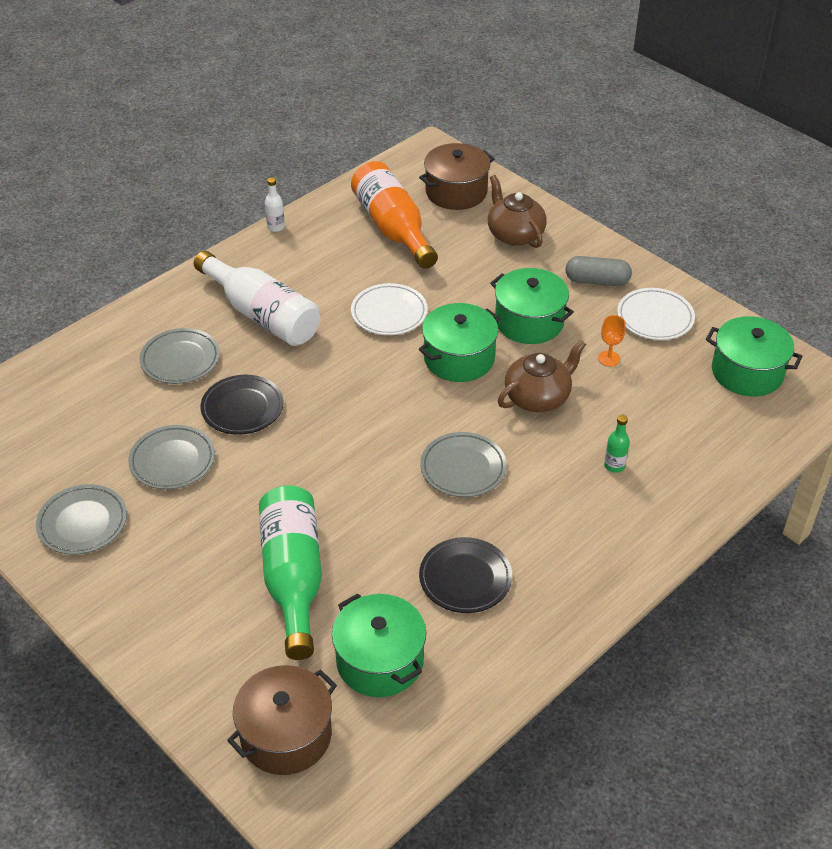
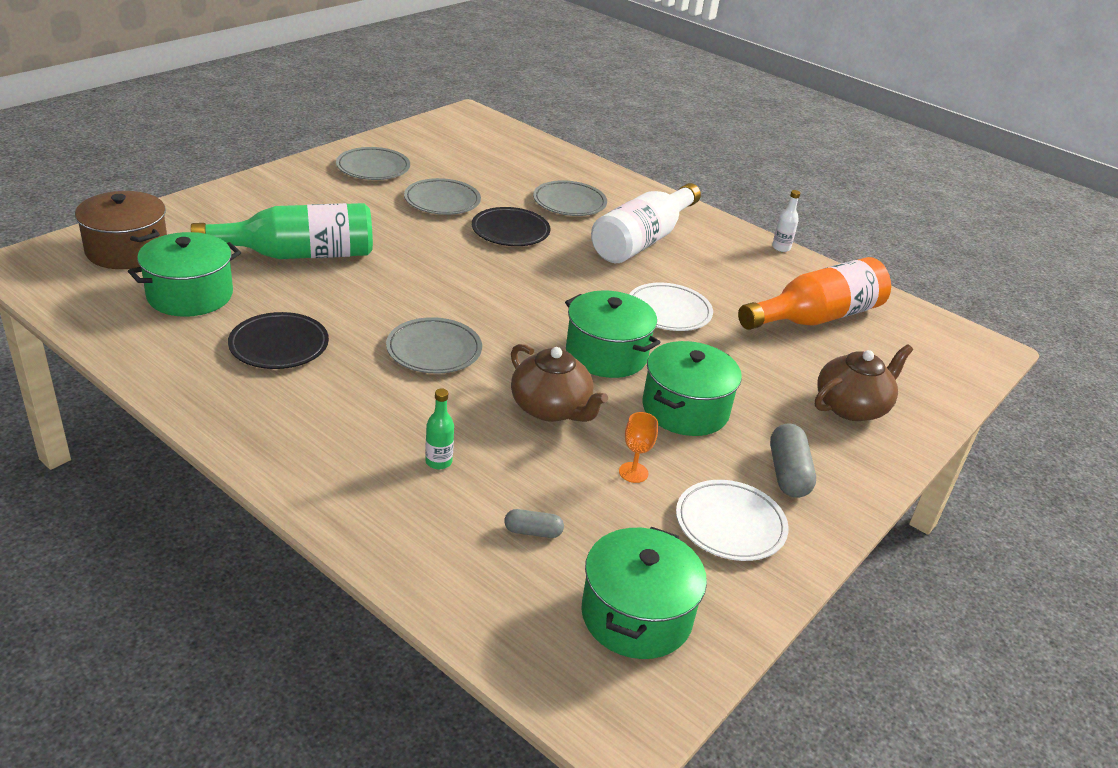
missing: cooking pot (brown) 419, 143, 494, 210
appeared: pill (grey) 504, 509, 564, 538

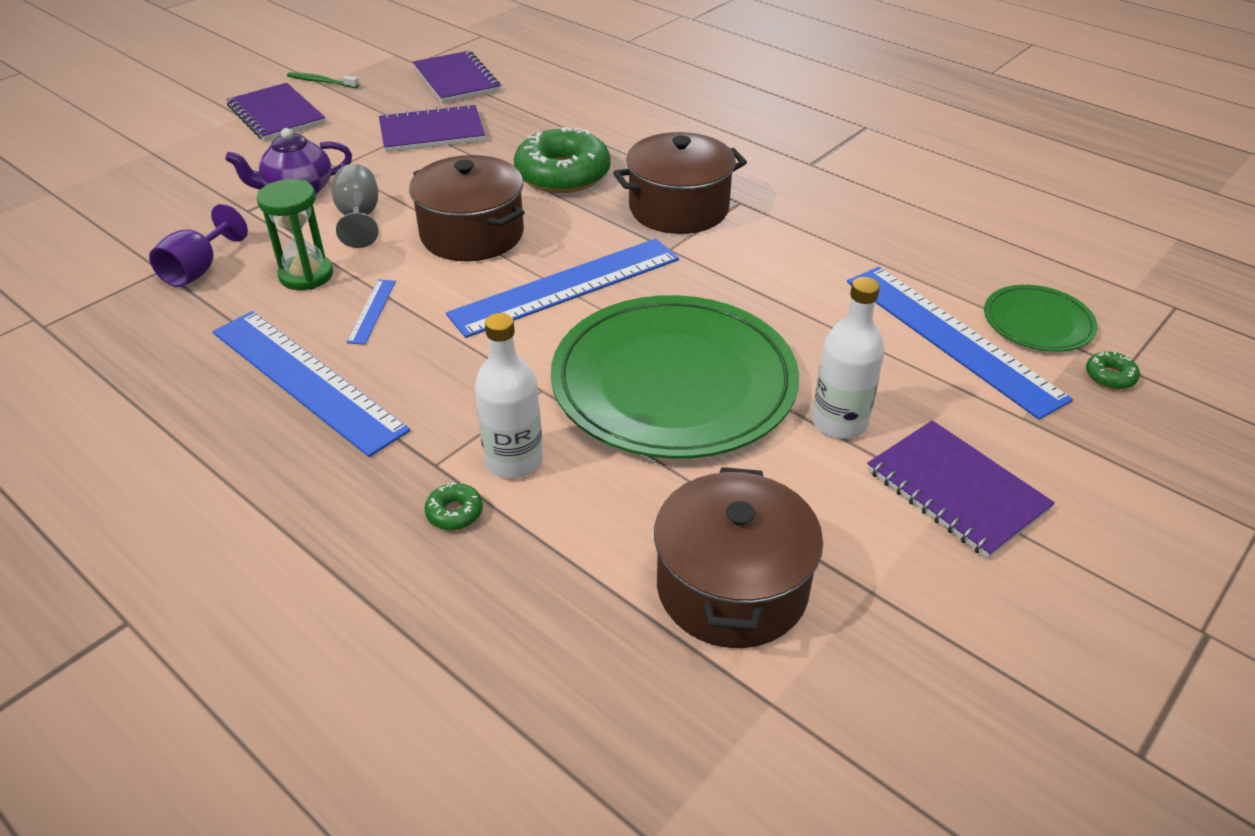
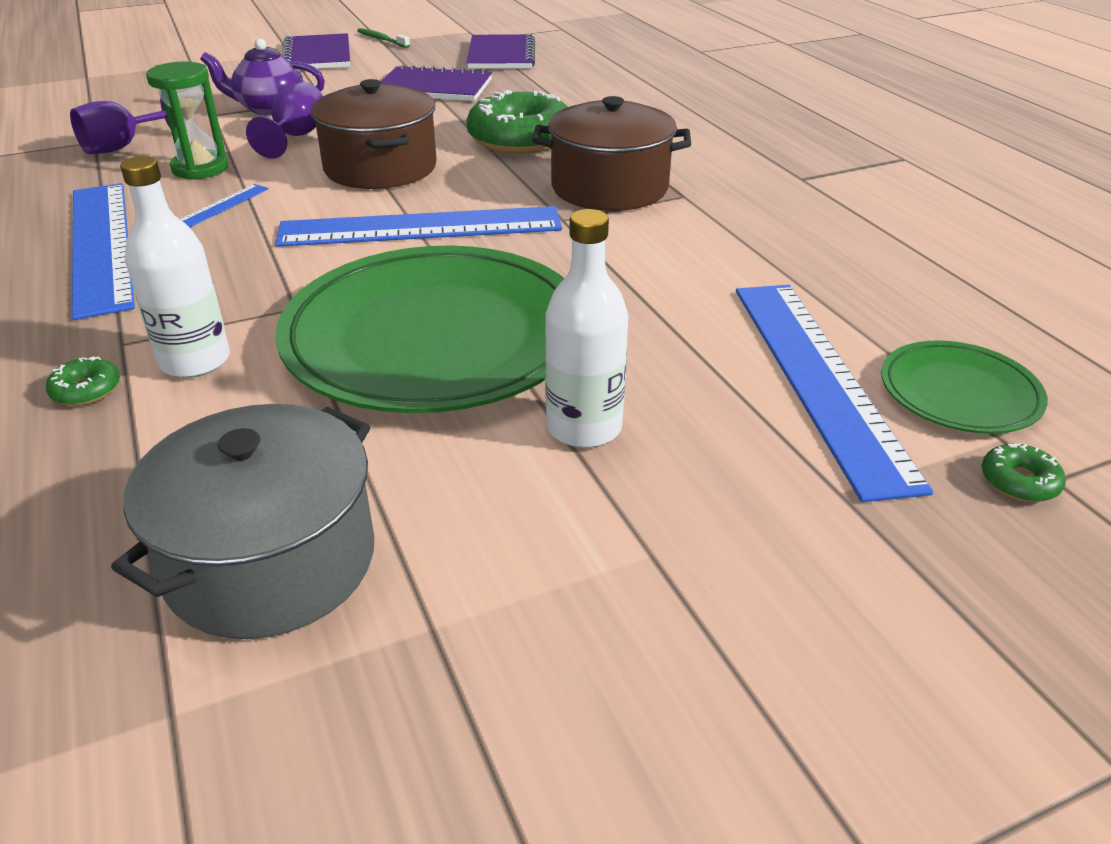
missing: notebook (purple) 867, 420, 1055, 559
colour: cooking pot (brown) 654, 467, 823, 648 to cooking pot (grey) 111, 404, 374, 639; wine glass (grey) 332, 164, 379, 248 to wine glass (purple) 246, 81, 323, 159

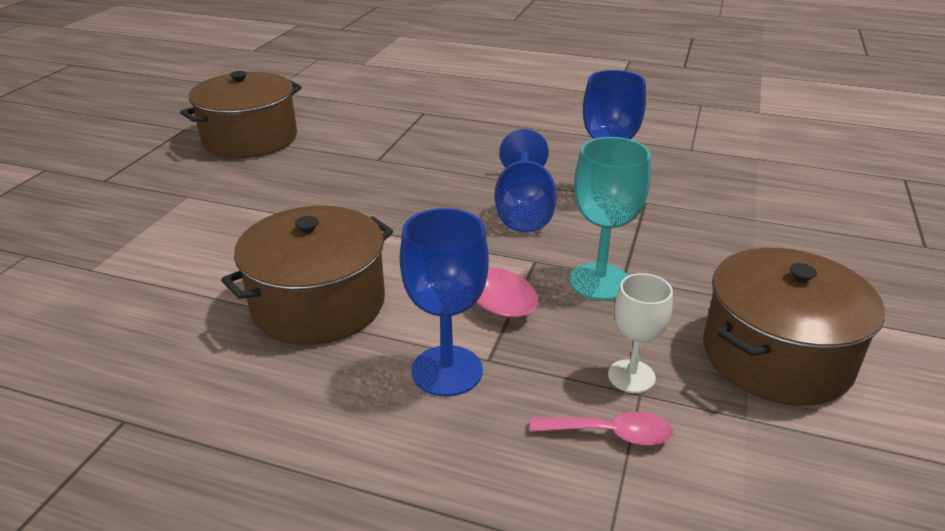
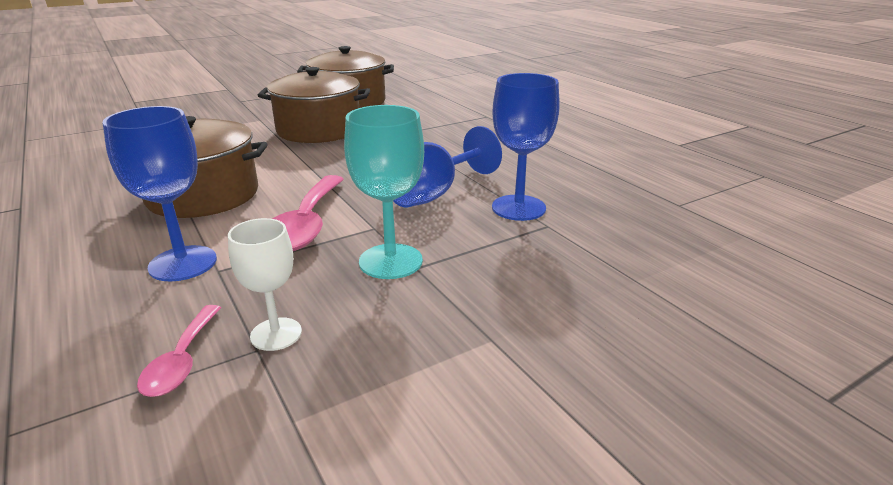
relocated: cooking pot (brown) 703, 248, 885, 406 to 258, 67, 370, 143
spun: teaspoon (pink) 530, 412, 673, 446 = 137, 305, 221, 397 45 degrees clockwise

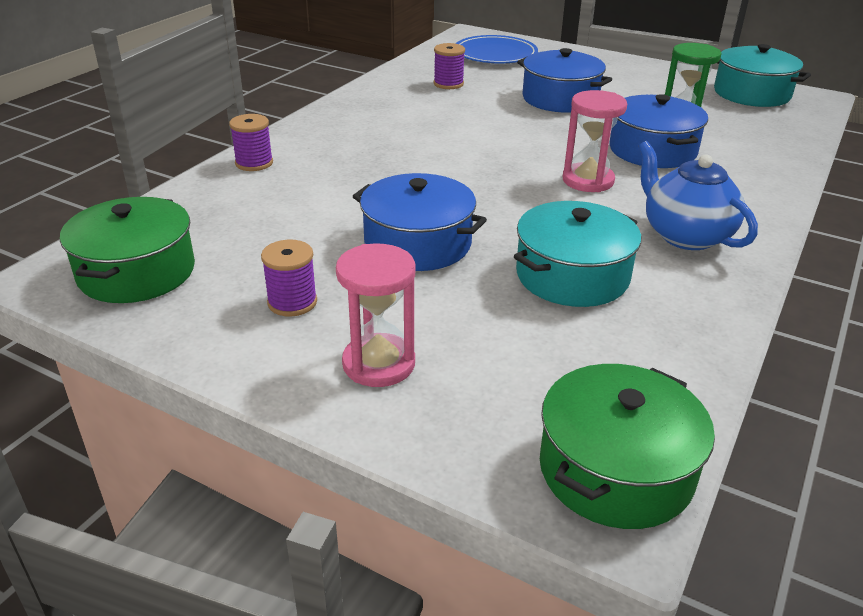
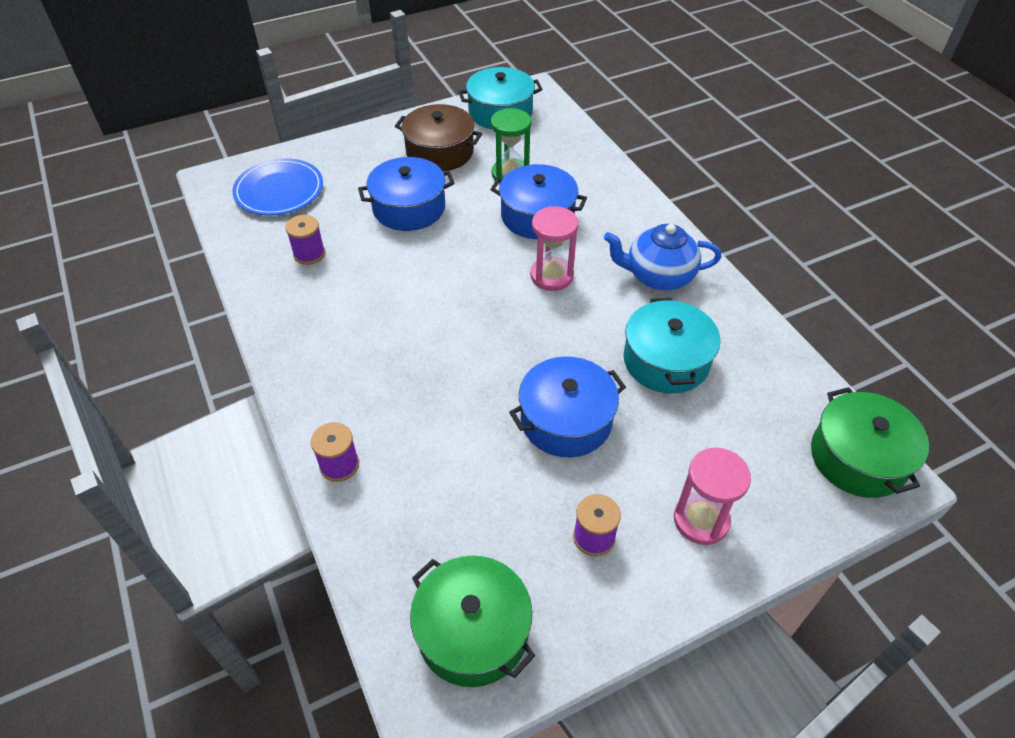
appeared: cooking pot (brown) 395, 104, 482, 171

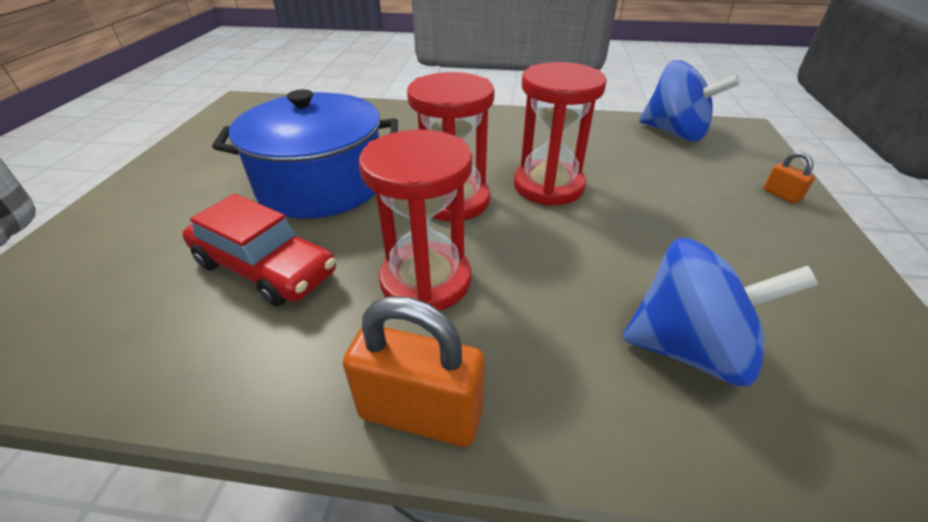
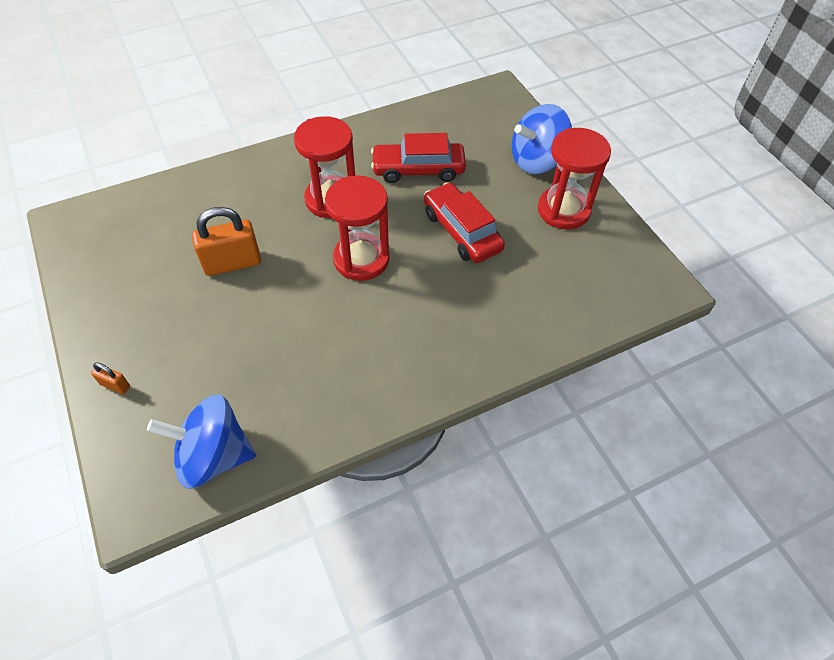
relocated: padlock (orange) 343, 296, 485, 447 to 192, 207, 261, 276; spinning top (blue) 622, 238, 818, 386 to 512, 104, 572, 174; sandglass (scarlet) 514, 62, 607, 206 to 538, 128, 611, 229
exchanged: cooking pot (blue) 212, 89, 398, 219 to toy car (scarlet) 424, 182, 505, 263

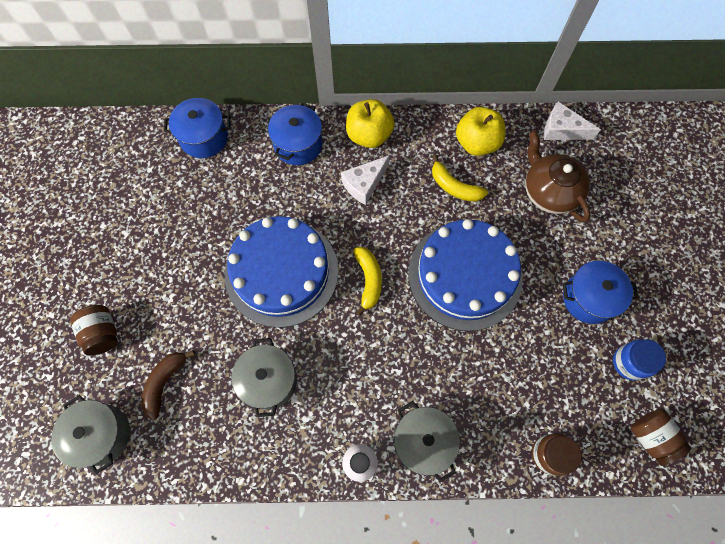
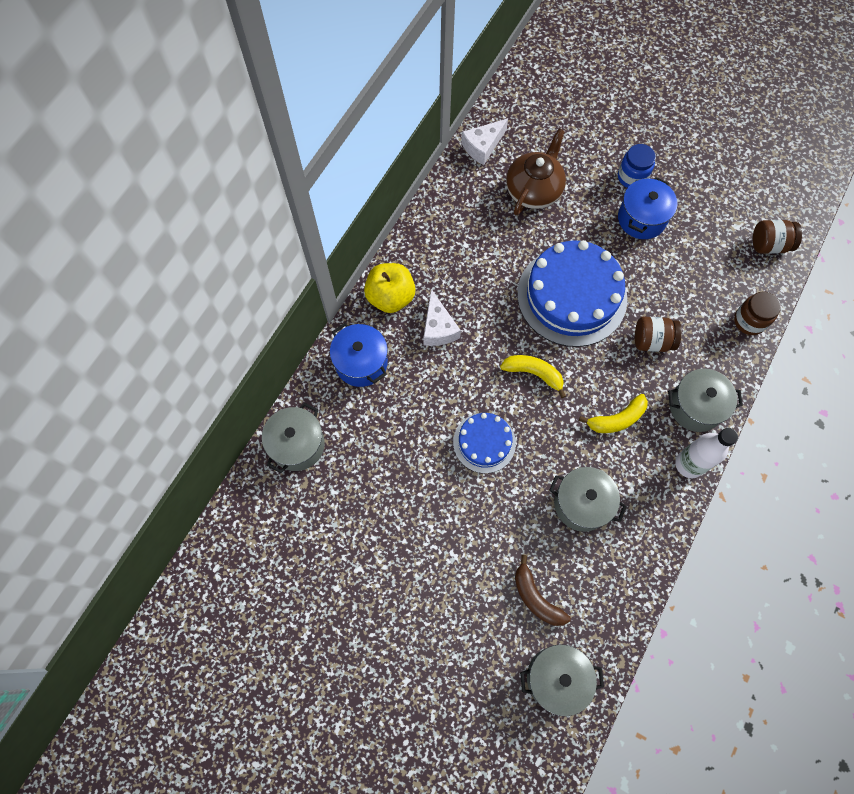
missing: apple (golden) 456, 107, 505, 156
relocated: toy banana (golden) 432, 155, 488, 202 to 579, 394, 648, 433; jam jar (blue) 613, 339, 666, 381 to 618, 144, 656, 188; jam jar (brown) 70, 305, 118, 356 to 635, 316, 682, 352
colour: cooking pot (blue) 164, 98, 230, 158 to cooking pot (grey) 262, 403, 325, 473
spun: teapot (brown) 525, 131, 590, 222 = 506, 128, 566, 215 120 degrees clockwise
size: gateau (blue) 225, 216, 338, 328 = 453, 413, 516, 473 x0.53

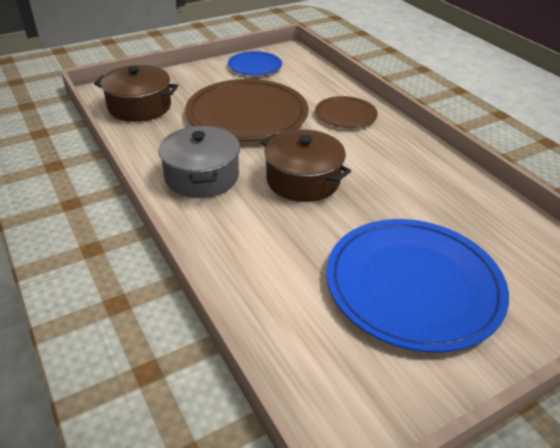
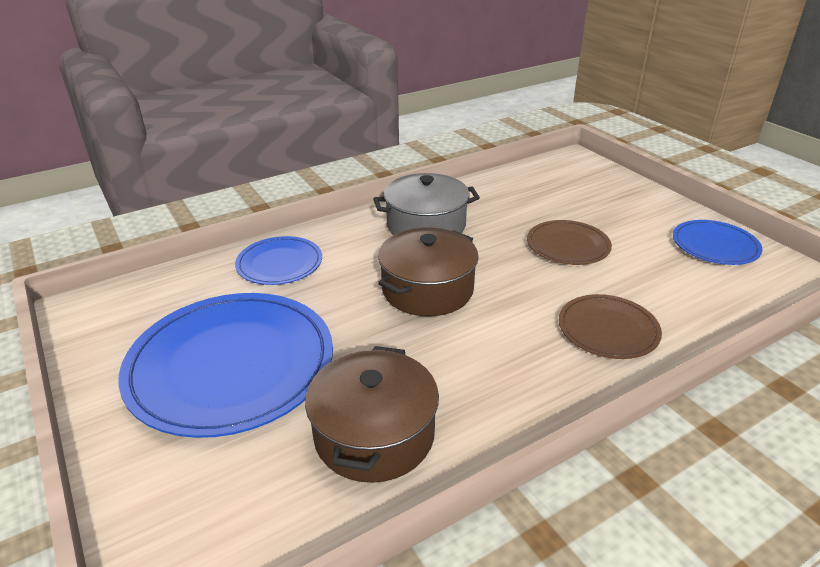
appeared: flat dish (blue) 235, 236, 322, 285
relocated: cooking pot (brown) 94, 65, 178, 122 to 305, 346, 439, 483
size: flat dish (brown) 185, 79, 309, 141 = 527, 220, 612, 265 x0.52

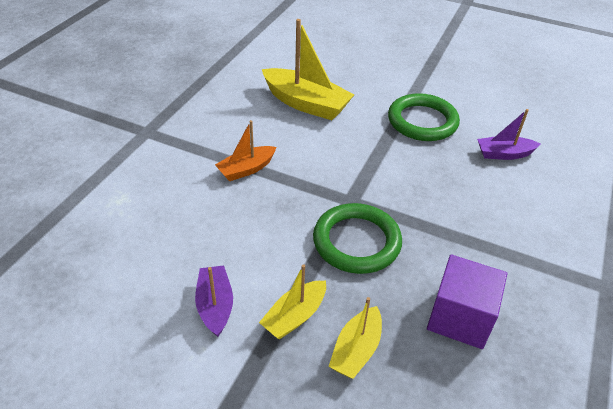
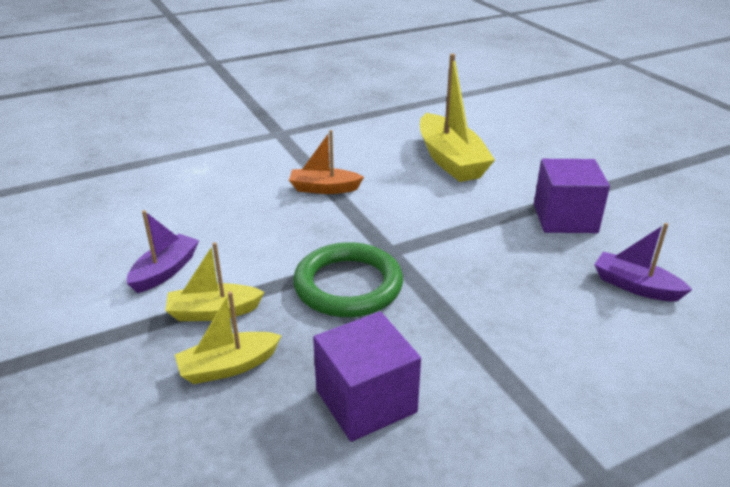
exchanged: ring (emerald) 388, 93, 460, 141 to block (purple) 534, 159, 610, 233

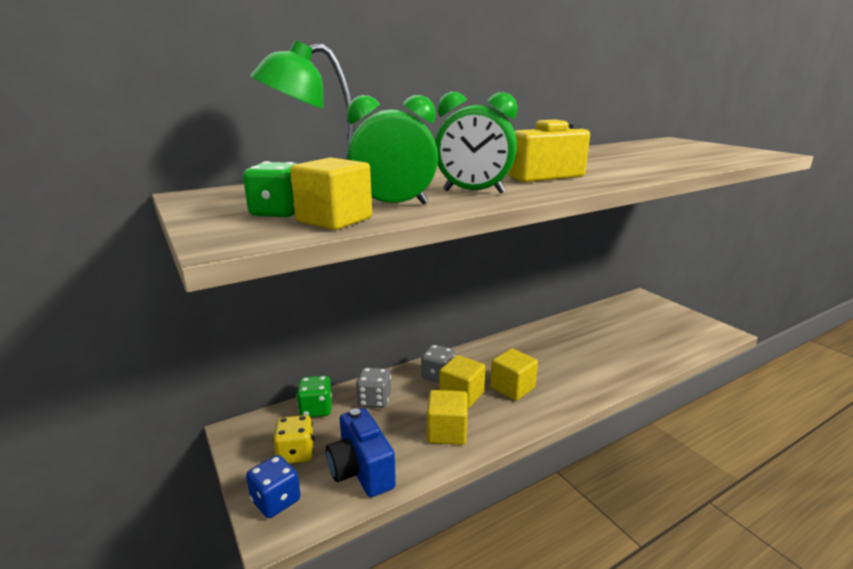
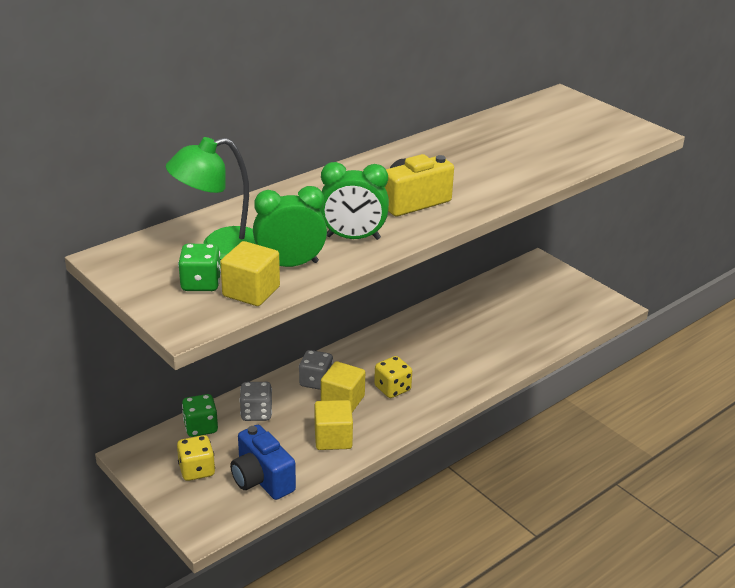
missing: game die (blue) 246, 455, 301, 518
exchanged: block (golden) 490, 348, 538, 401 to game die (golden) 374, 356, 412, 398

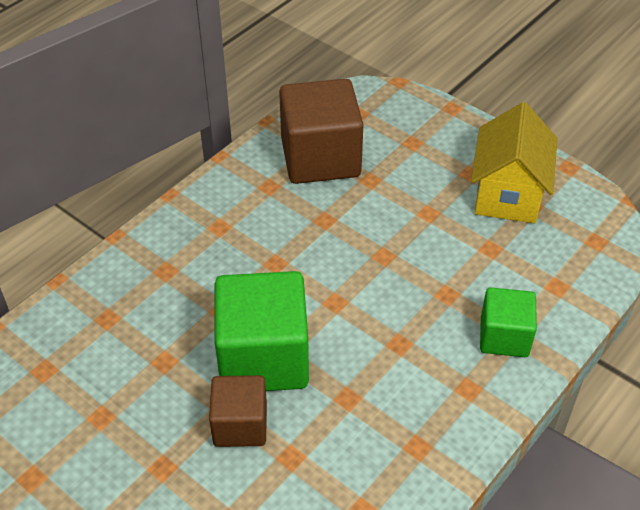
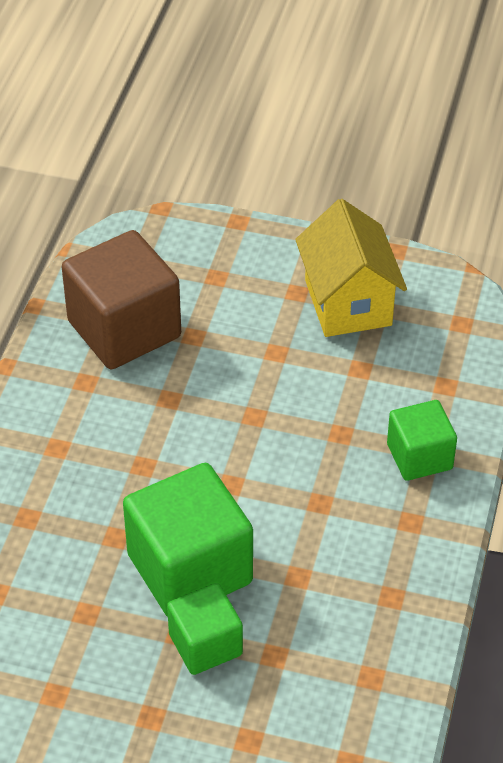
colour: block (brown) 209, 375, 267, 447 to block (emerald) 167, 583, 243, 675

